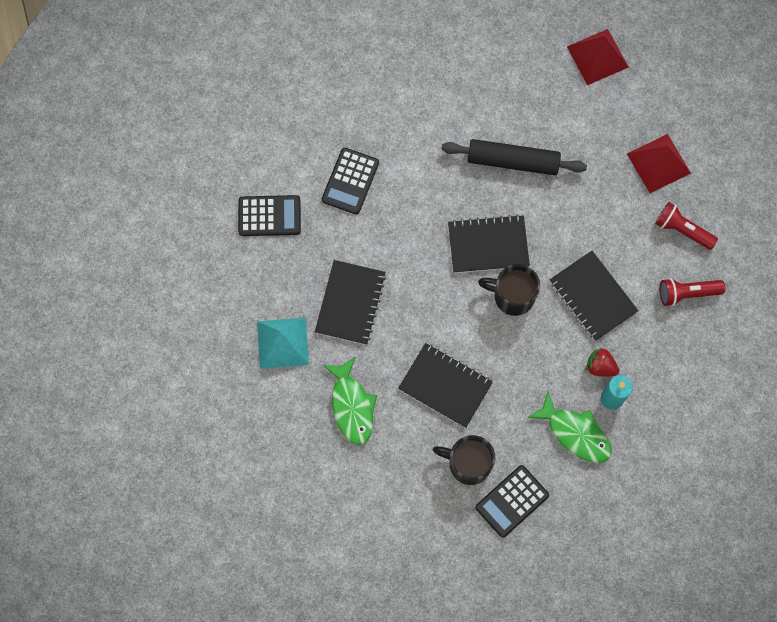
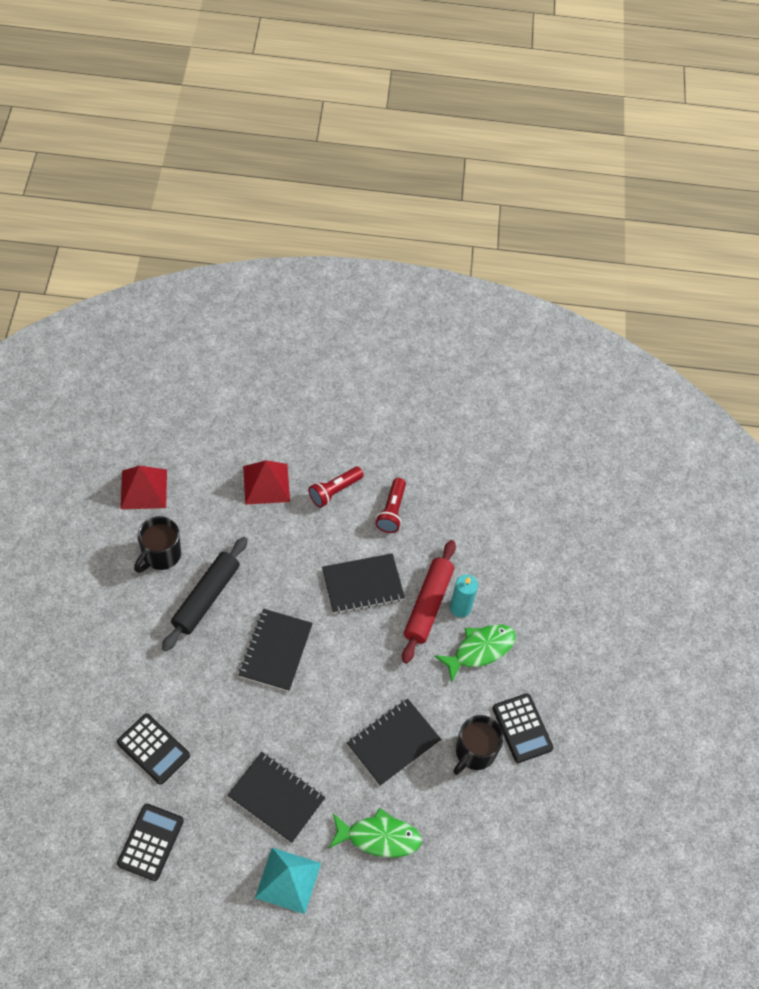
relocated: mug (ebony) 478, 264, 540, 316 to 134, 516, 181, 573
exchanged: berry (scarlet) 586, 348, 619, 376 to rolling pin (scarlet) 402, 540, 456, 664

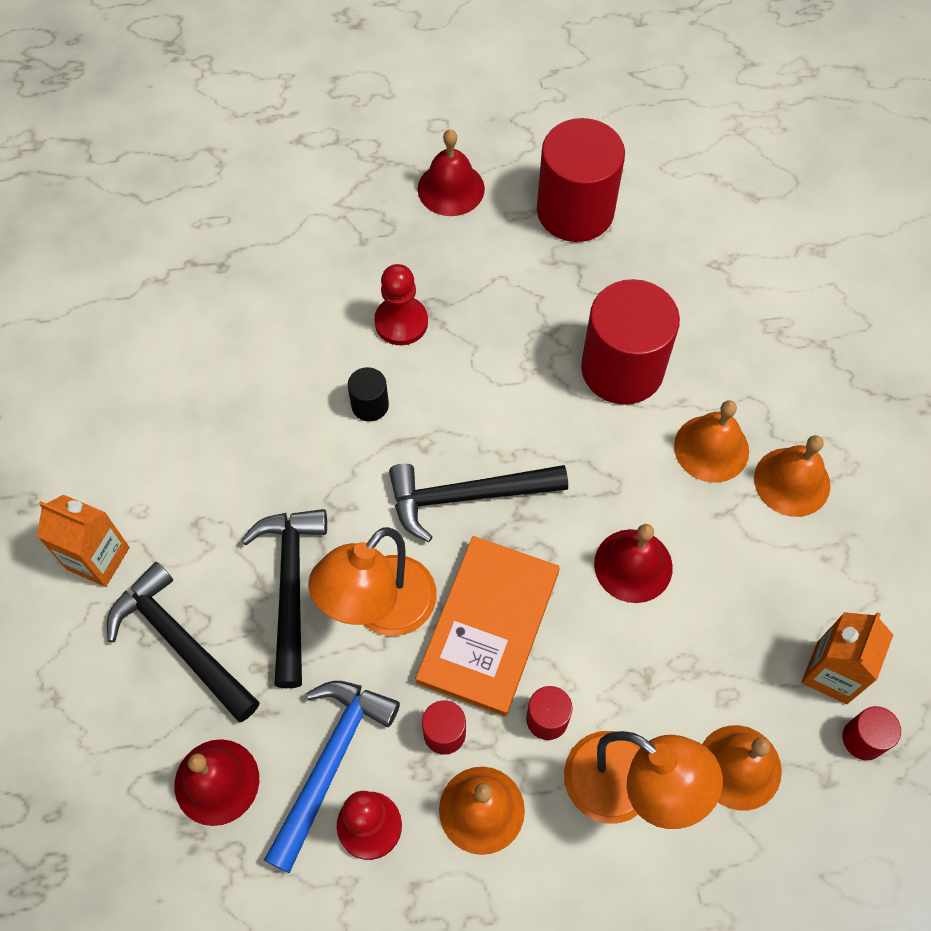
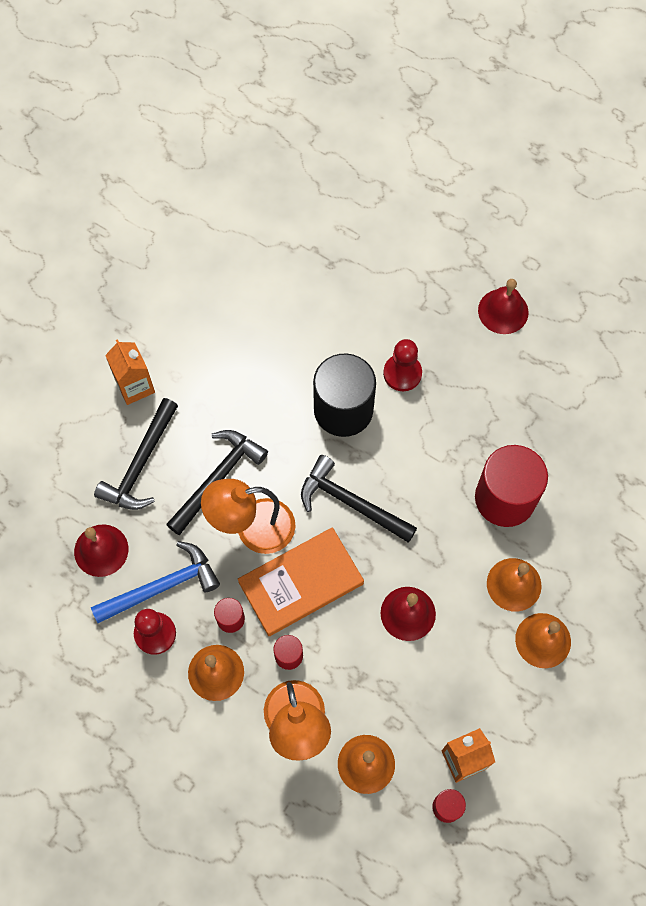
missing: solid cylinder (scarlet) 537, 118, 625, 242
spun: hammer (ebony) 107, 562, 260, 722 = 94, 398, 178, 510 150 degrees counterclockwise
size: solid cylinder (ebony) 348, 367, 389, 422 = 313, 354, 376, 437 x2.25

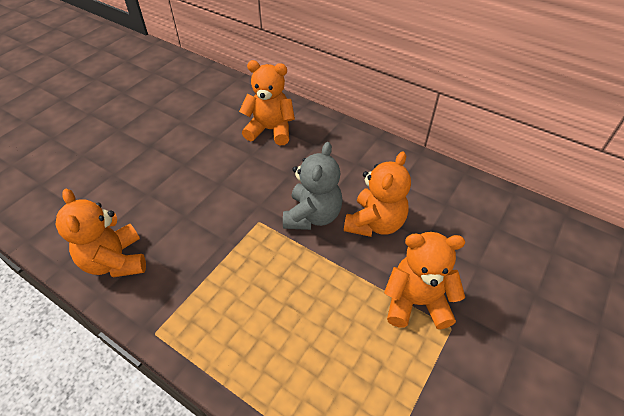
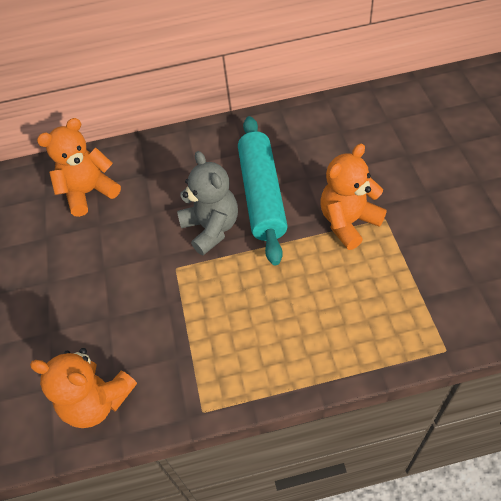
exchanged: teddy bear (orange) 344, 151, 411, 237 to rolling pin (teal) 238, 116, 288, 265

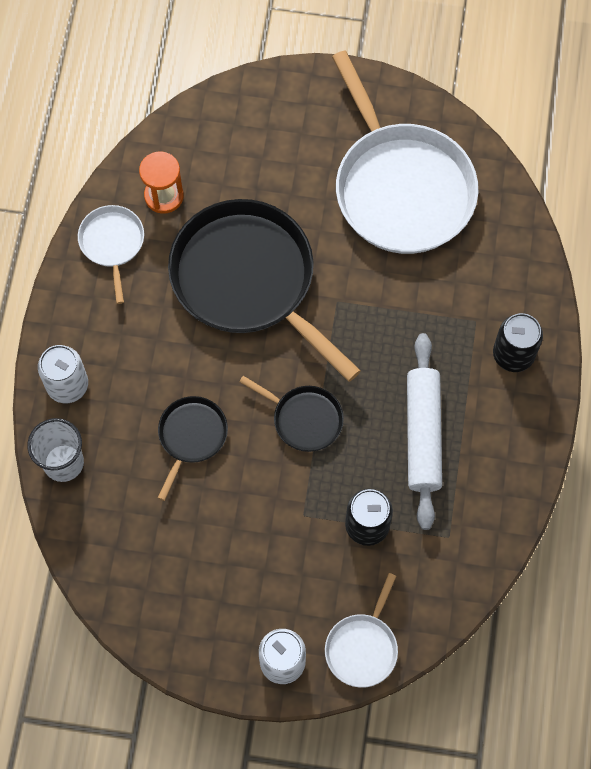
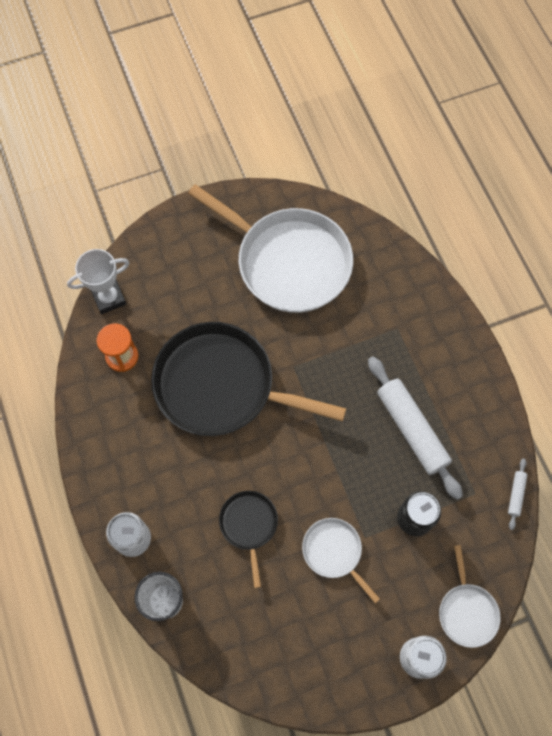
missing: frying pan (ebony) 239, 376, 344, 452; can (ebony) 493, 313, 543, 372
appeared: award cup (snow-white) 67, 249, 129, 314; rolling pin (snow-white) 508, 458, 527, 530
relocated: frying pan (snow-white) 78, 205, 144, 304 to 302, 518, 380, 603

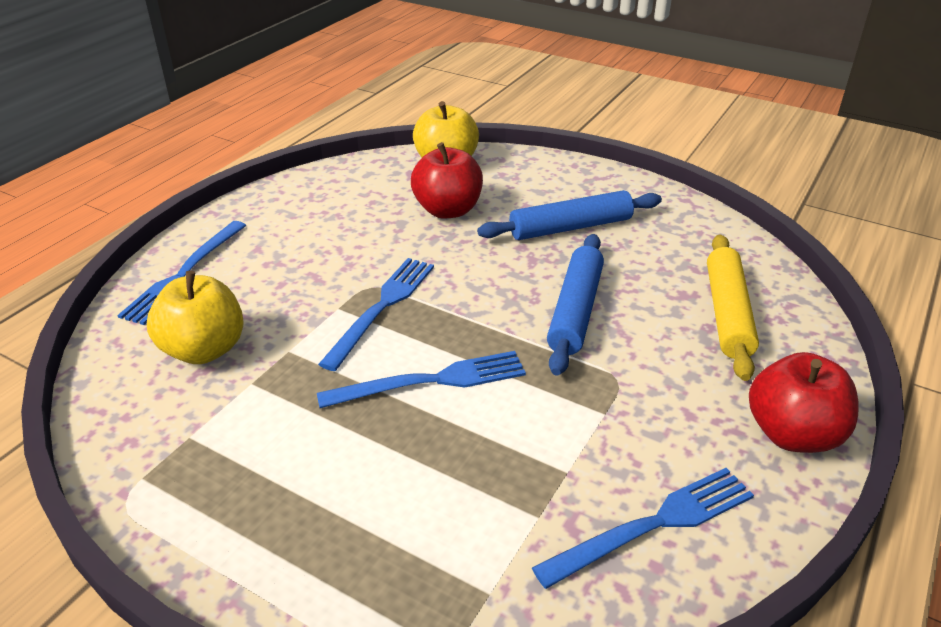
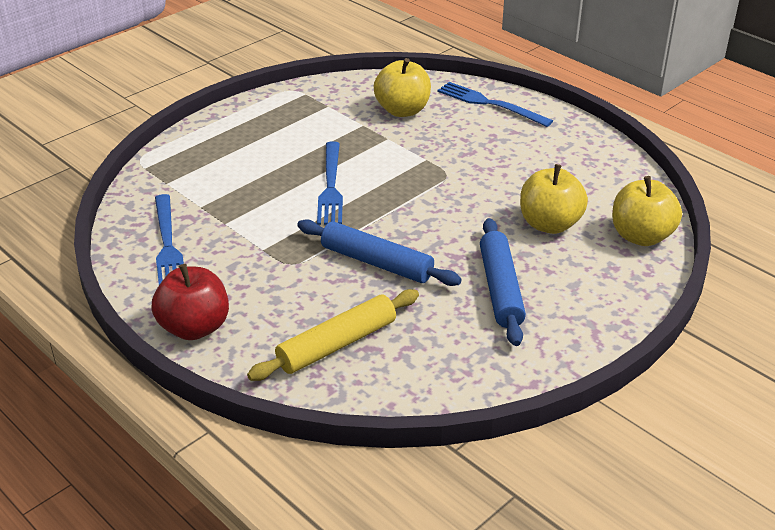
missing: table fork (blue) 318, 258, 434, 371
colour: apple (scarlet) 411, 142, 483, 218 to apple (golden) 520, 164, 588, 234
spun: rolling pin (golden) 707, 234, 759, 381 = 247, 289, 419, 381 60 degrees counterclockwise

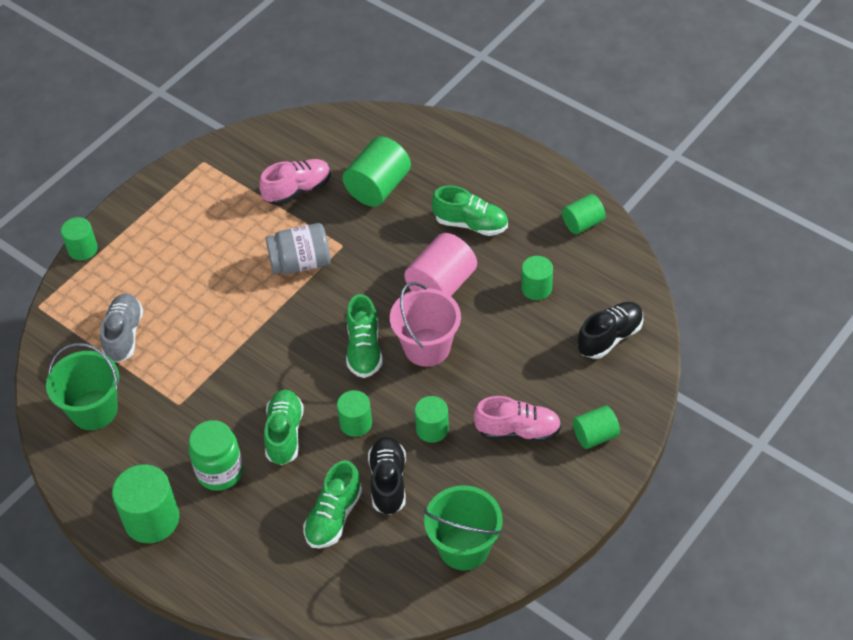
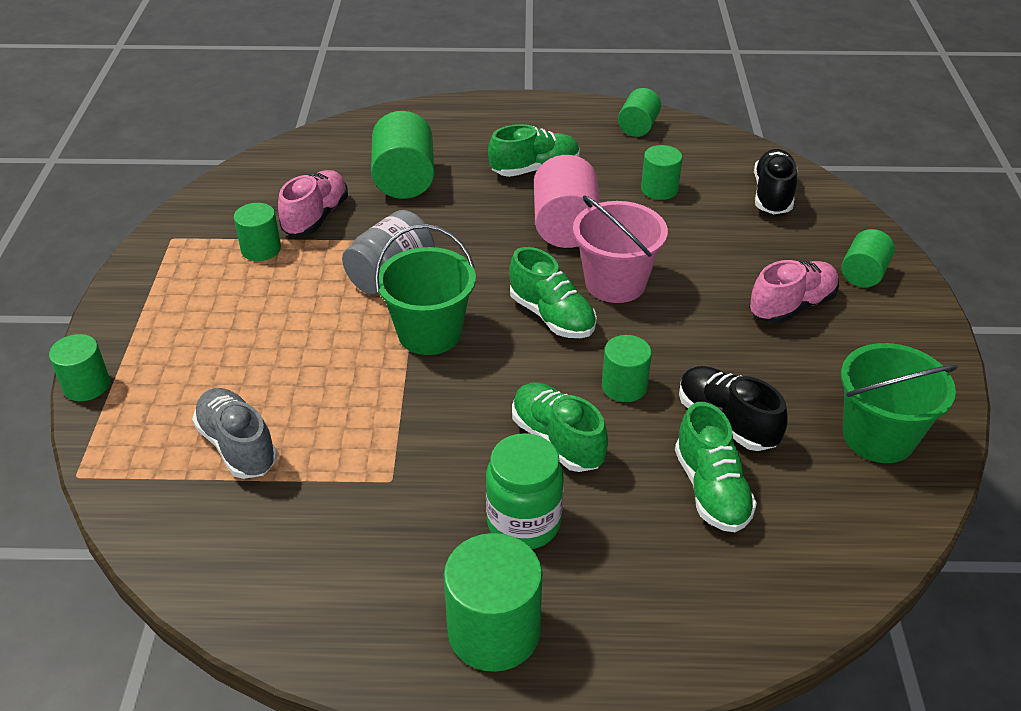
relocated: solid cylinder (emerald) 415, 396, 449, 443 to 234, 203, 281, 261; sand bucket (emerald) 46, 343, 119, 430 to 375, 224, 476, 355

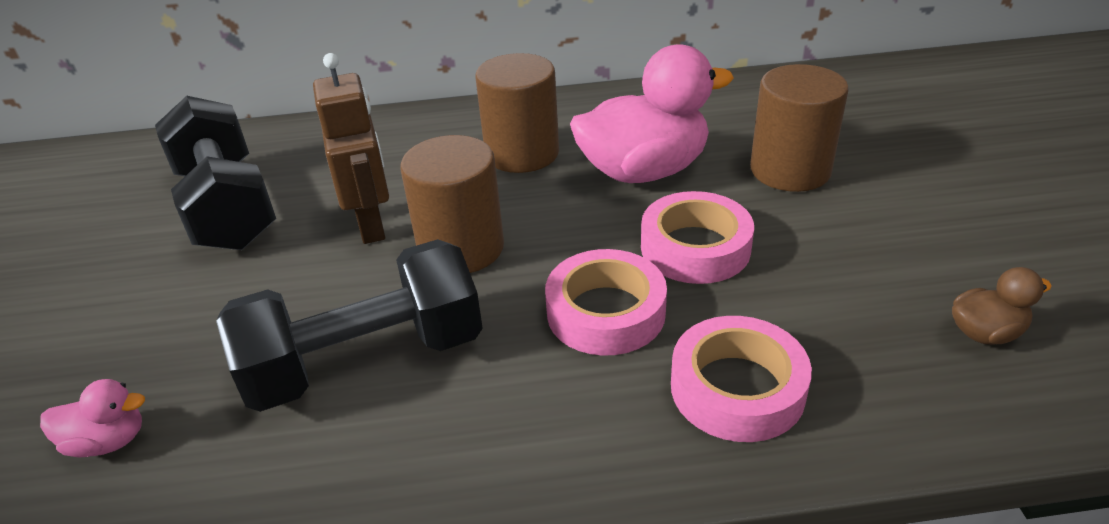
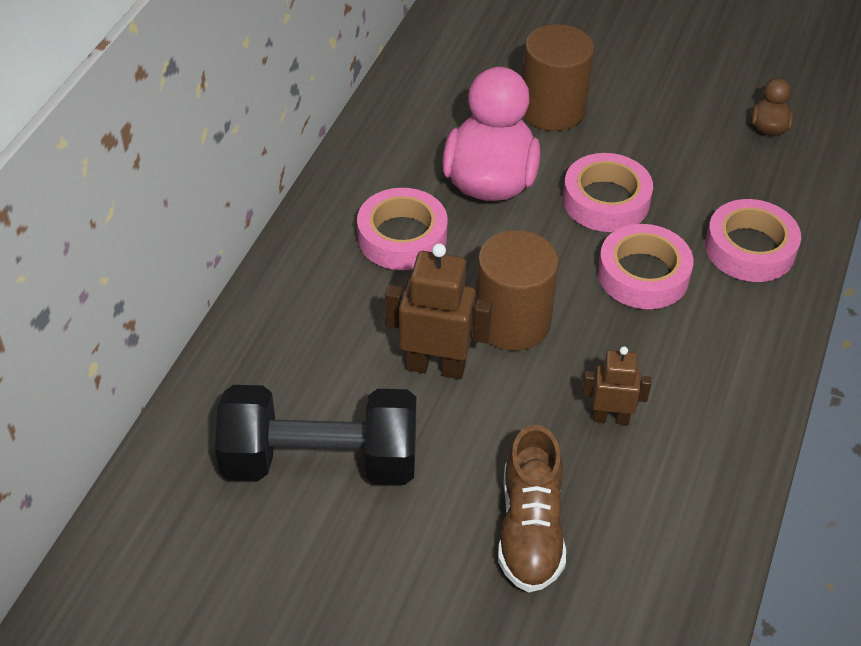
missing: rubber duck (pink) 40, 379, 145, 457
appeared: sneaker (brown) 498, 425, 566, 592
exchanged: solid cylinder (brown) 475, 53, 559, 173 to roll of tape (pink) 357, 188, 448, 270; free weight (ebony) 216, 239, 483, 412 to robot figure (brown) 582, 346, 651, 425

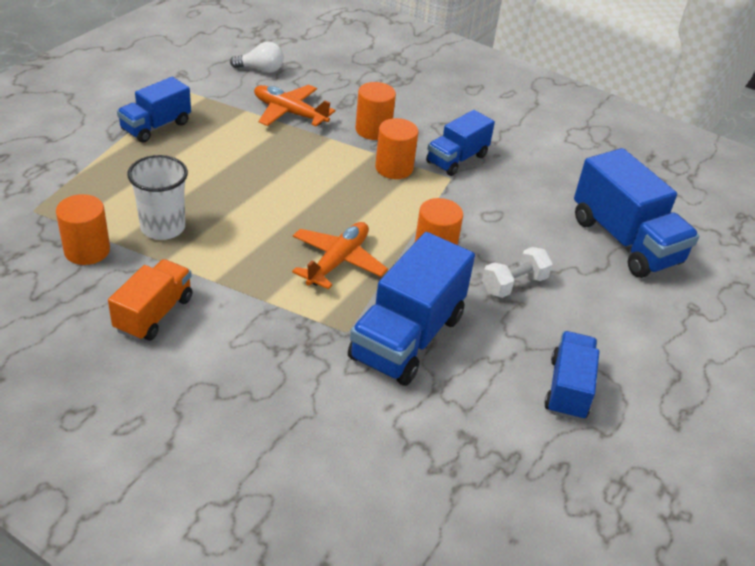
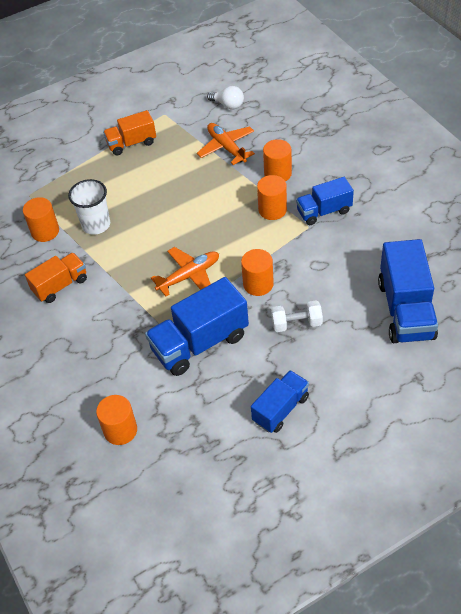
appeared: solid cylinder (orange) 96, 395, 137, 445
colour: truck (blue) 117, 77, 191, 143 to truck (orange) 103, 110, 156, 155

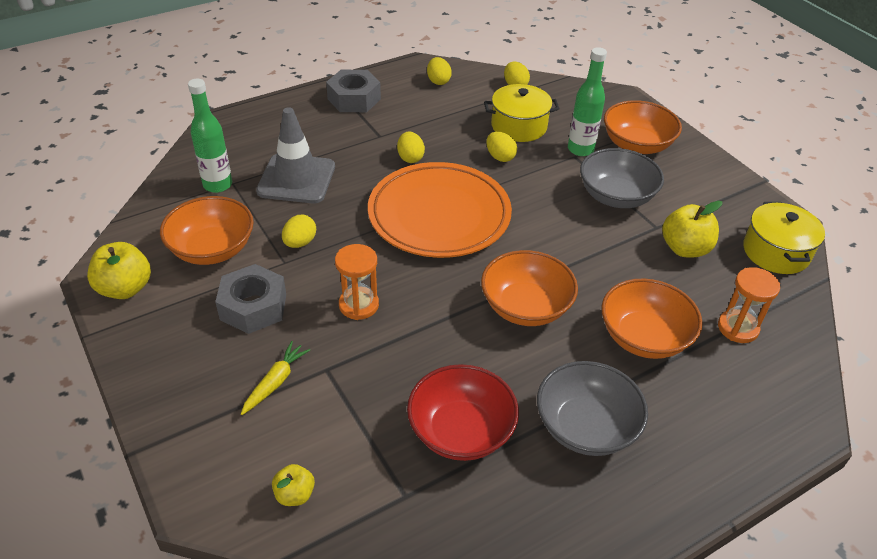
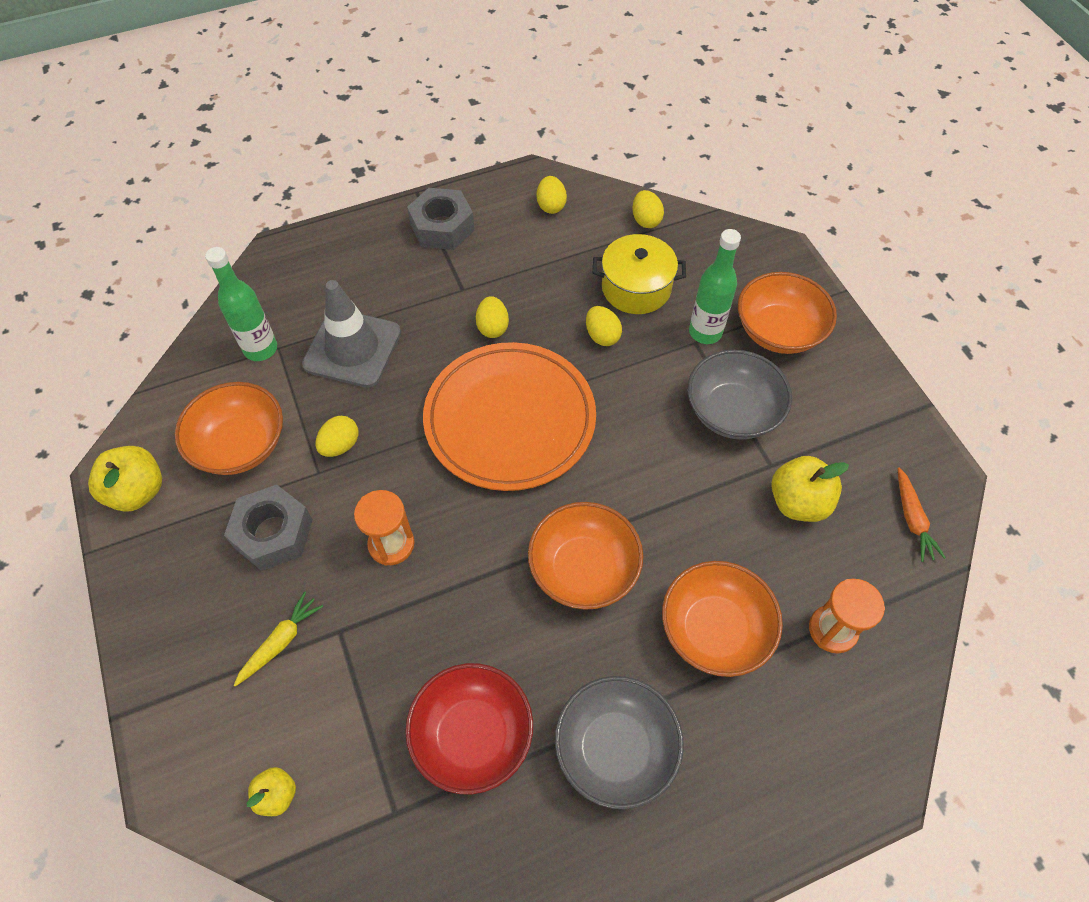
exchanged: cooking pot (golden) 743, 202, 825, 274 to toy carrot (orange) 898, 468, 946, 562

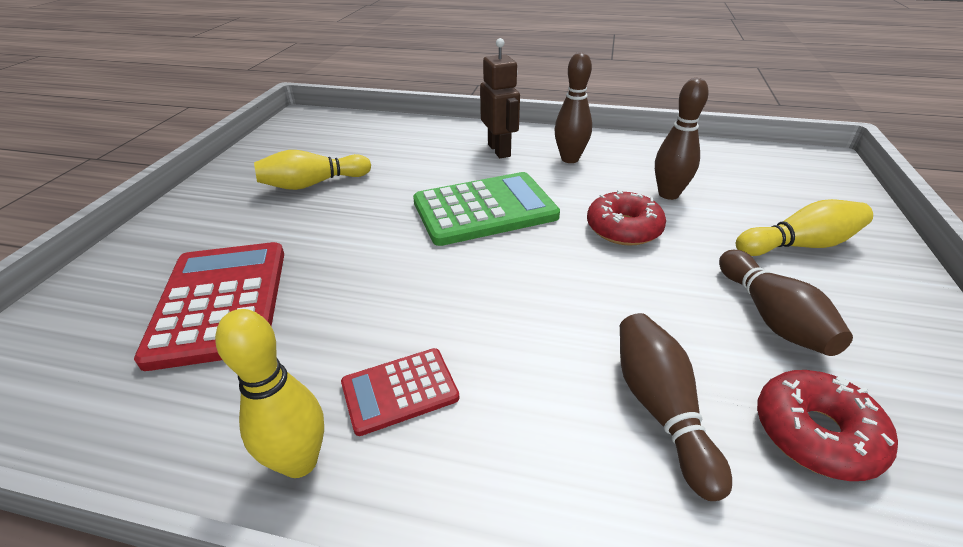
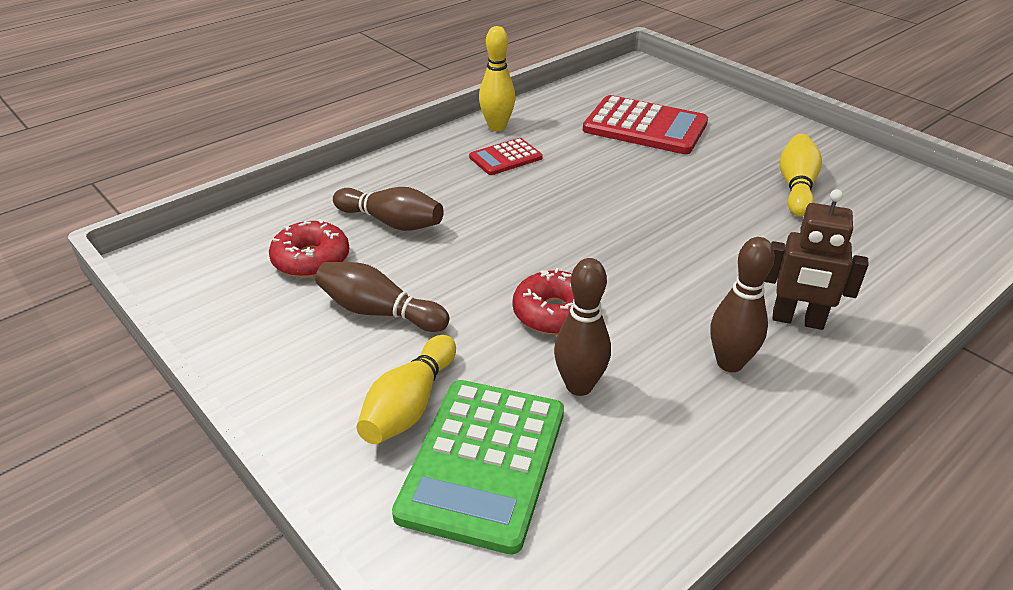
relocated: adding machine (emerald) 413, 172, 560, 246 to 392, 380, 564, 555
spun: adding machine (scarlet) 341, 348, 459, 436 = 469, 138, 543, 175 135 degrees counterclockwise

